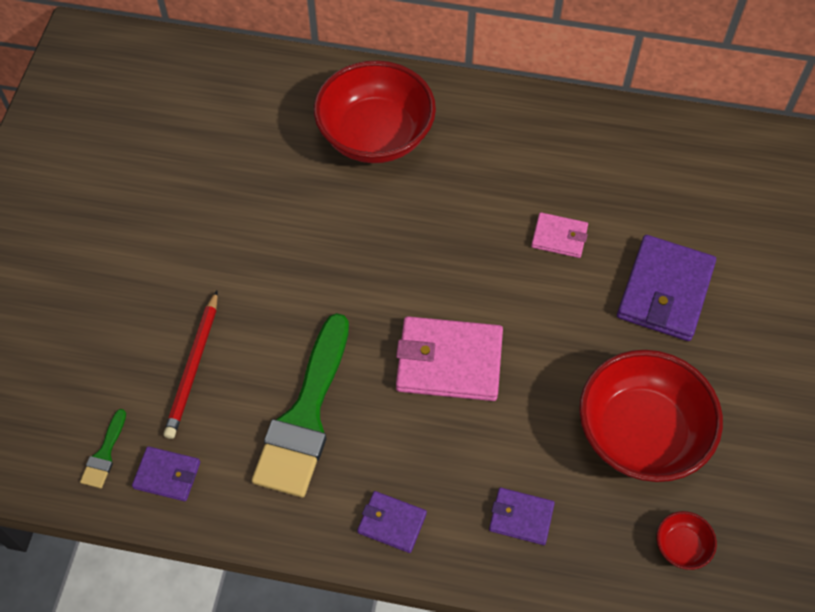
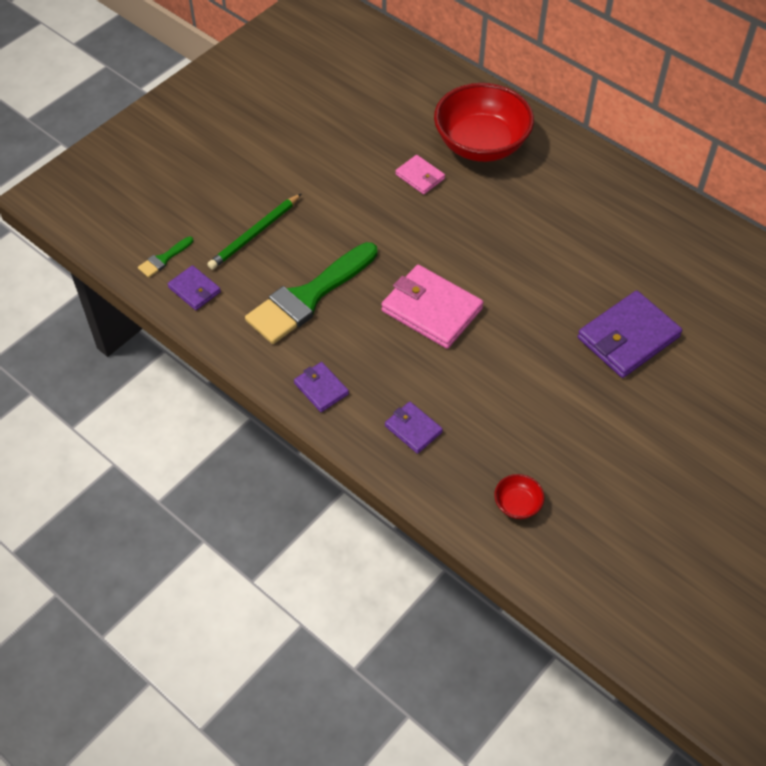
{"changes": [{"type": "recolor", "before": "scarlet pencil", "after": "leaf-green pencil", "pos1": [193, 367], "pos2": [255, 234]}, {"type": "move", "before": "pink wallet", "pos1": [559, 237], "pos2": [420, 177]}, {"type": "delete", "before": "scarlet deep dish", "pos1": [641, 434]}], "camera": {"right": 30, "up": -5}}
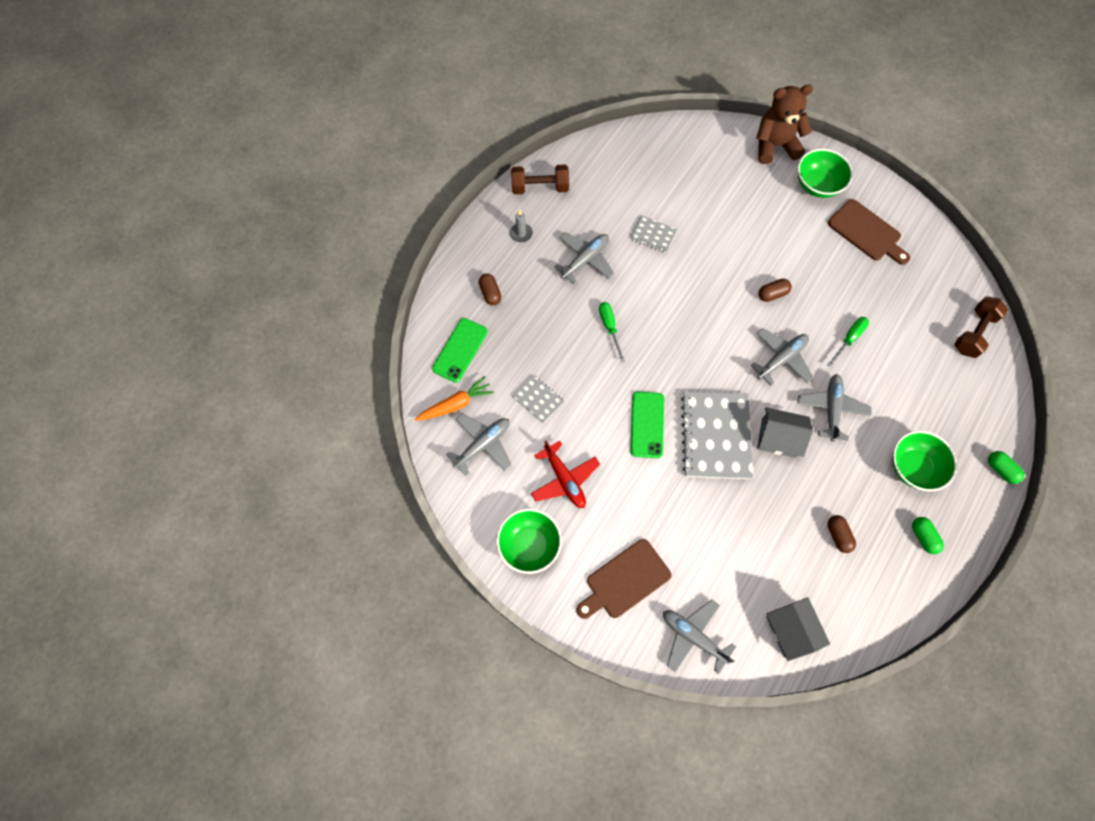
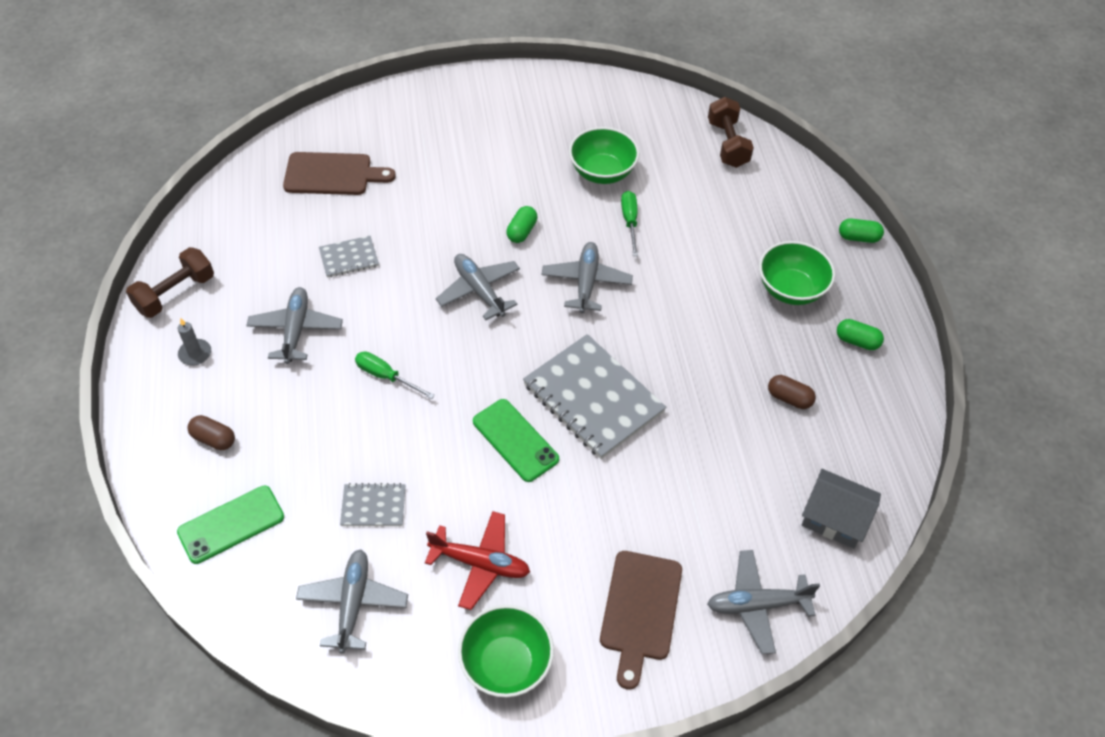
{"changes": [{"type": "delete", "before": "orange-coloured carrot", "pos1": [456, 404]}, {"type": "rotate", "before": "leaf-green mobile phone", "pos1": [460, 350], "pos2": [231, 525], "turn": 75}, {"type": "delete", "before": "russet teddy bear", "pos1": [775, 145]}, {"type": "delete", "before": "grey house", "pos1": [778, 438]}, {"type": "recolor", "before": "russet capsule", "after": "leaf-green capsule", "pos1": [772, 294], "pos2": [522, 231]}, {"type": "move", "before": "leaf-green deep dish", "pos1": [817, 185], "pos2": [602, 172]}, {"type": "move", "before": "grey plane", "pos1": [831, 409], "pos2": [479, 291]}, {"type": "move", "before": "russet chopping board", "pos1": [866, 232], "pos2": [332, 174]}], "camera": {"right": -45, "up": -15}}
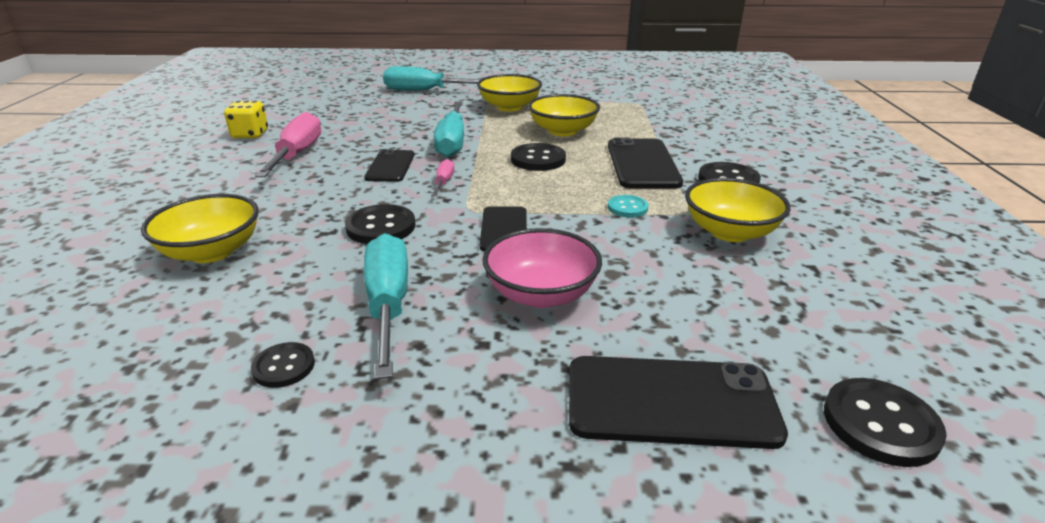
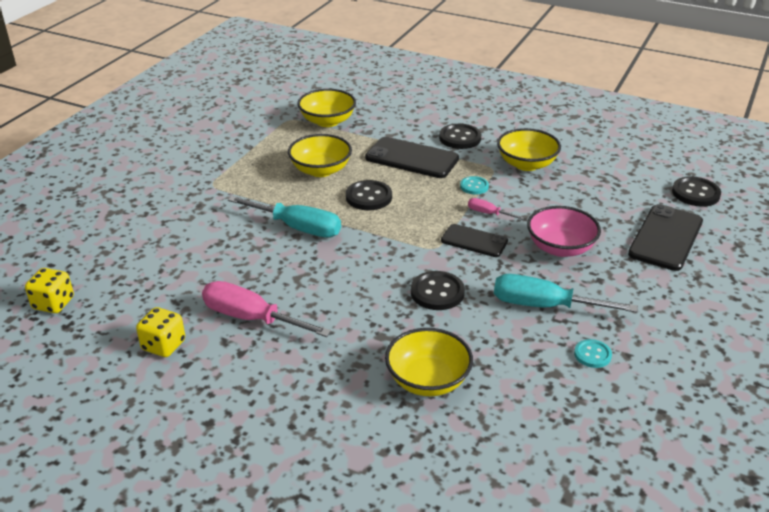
{"changes": [{"type": "recolor", "before": "black sewing button", "after": "aqua sewing button", "pos1": [284, 366], "pos2": [592, 355]}, {"type": "delete", "before": "black mobile phone", "pos1": [390, 166]}, {"type": "delete", "before": "aqua flat screwdriver", "pos1": [424, 91]}, {"type": "move", "before": "pink flat screwdriver", "pos1": [444, 182], "pos2": [488, 213]}, {"type": "move", "before": "yellow deep dish", "pos1": [509, 107], "pos2": [327, 121]}, {"type": "insert", "after": "yellow dice", "pos2": [53, 303]}], "camera": {"right": -65, "up": 5}}
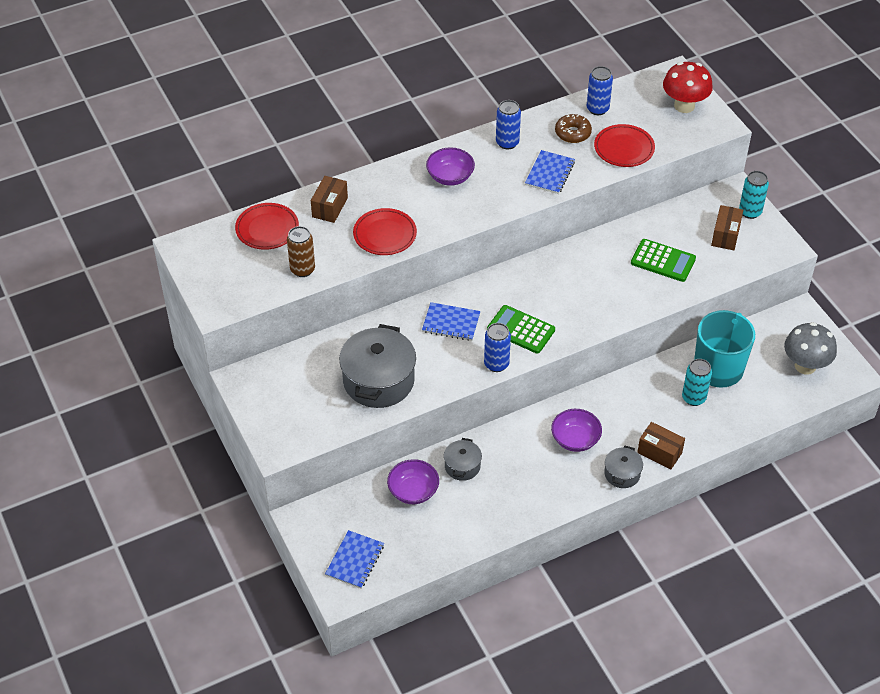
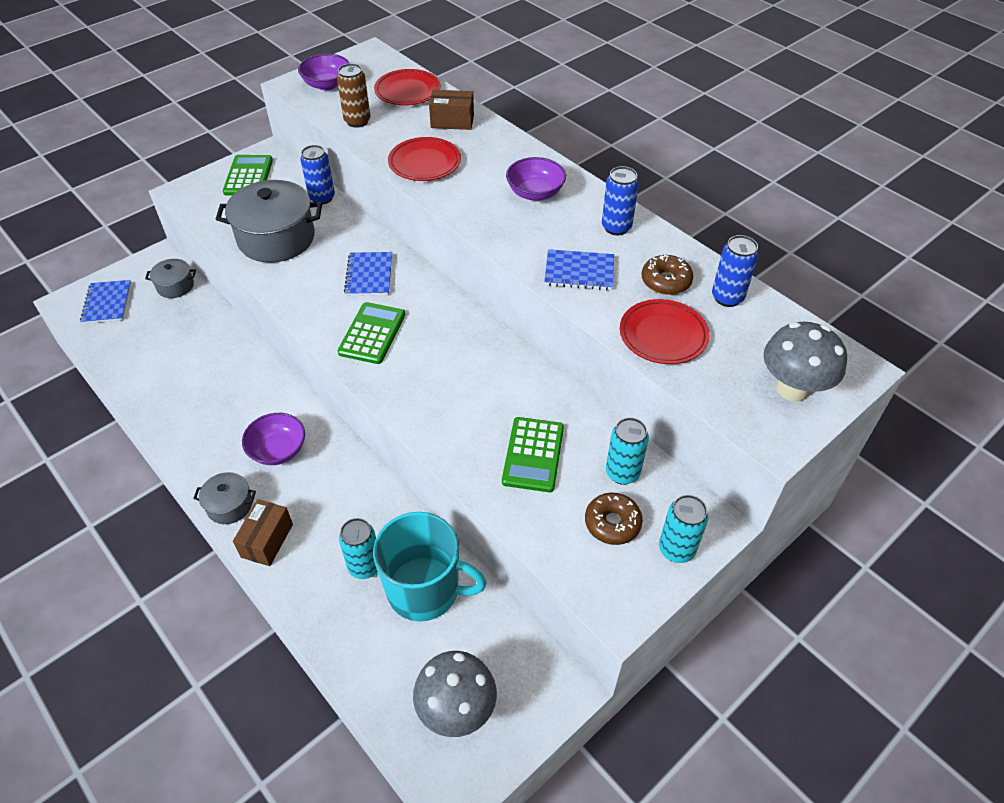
{"changes": [{"type": "rotate", "before": "blue notebook", "pos1": [355, 560], "pos2": [107, 303], "turn": 75}, {"type": "move", "before": "violet deep dish", "pos1": [413, 491], "pos2": [327, 84]}, {"type": "move", "before": "grey cooking pot", "pos1": [462, 466], "pos2": [175, 286]}, {"type": "move", "before": "blue tin", "pos1": [496, 364], "pos2": [322, 198]}, {"type": "recolor", "before": "scarlet toadstool", "after": "grey toadstool", "pos1": [684, 106], "pos2": [792, 389]}, {"type": "replace", "before": "russet parcel", "after": "russet glazed donut", "pos1": [725, 235], "pos2": [612, 523]}, {"type": "insert", "after": "leaf-green adding machine", "pos2": [248, 176]}, {"type": "insert", "after": "aqua tin", "pos2": [622, 473]}], "camera": {"right": 75, "up": 0}}
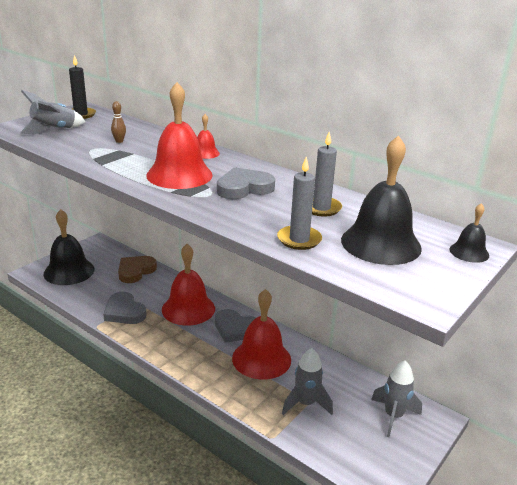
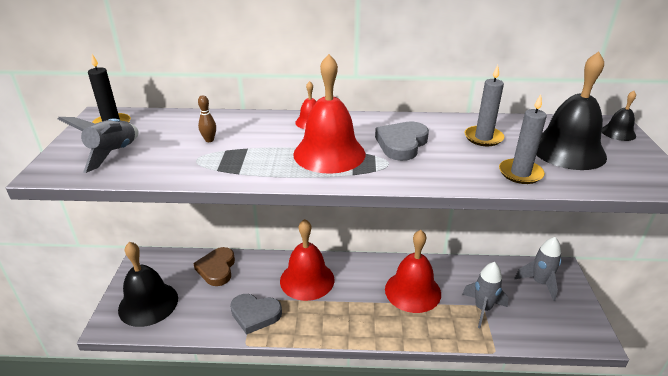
{"changes": [{"type": "delete", "before": "grey heart shape", "pos1": [236, 329]}], "camera": {"right": -35, "up": 5}}
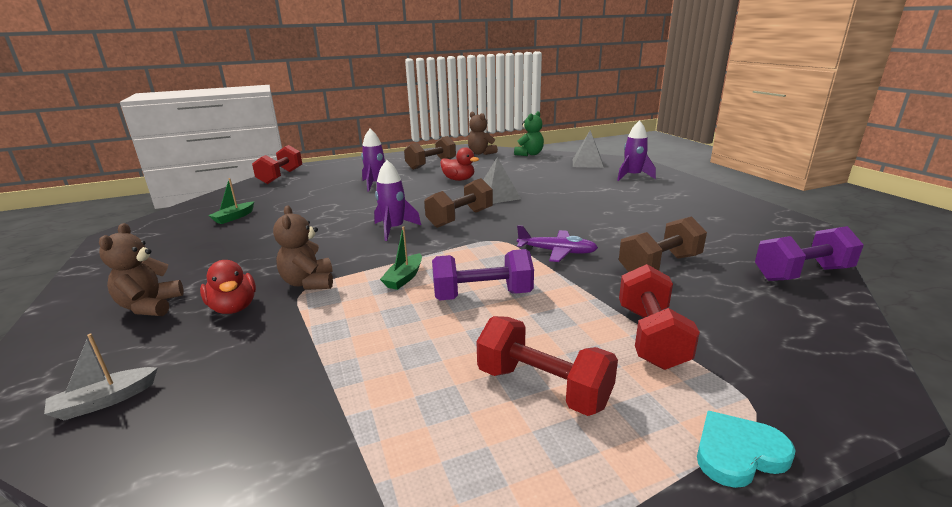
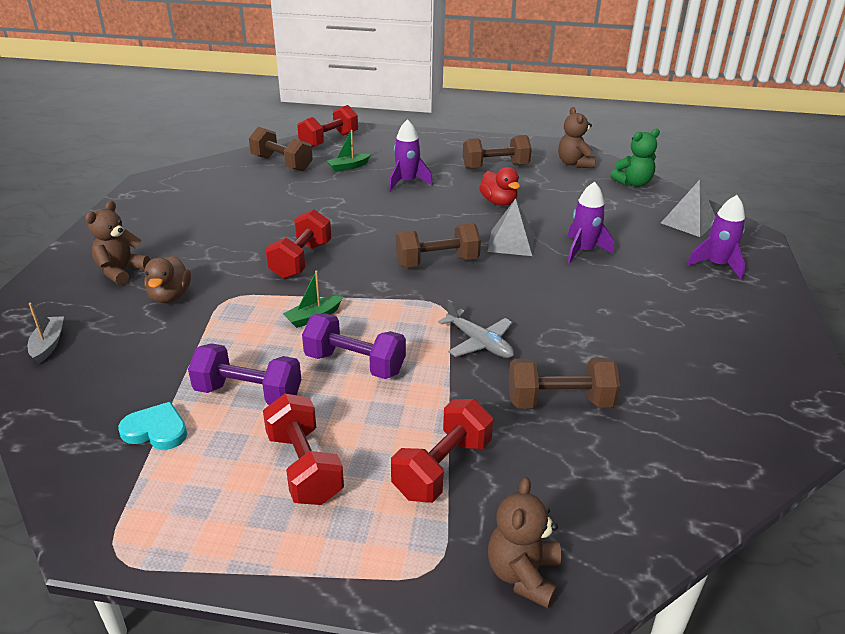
{"changes": [{"type": "rotate", "before": "grey toy boat", "pos1": [105, 401], "pos2": [48, 344], "turn": 90}, {"type": "recolor", "before": "scarlet toy duck", "after": "russet toy duck", "pos1": [234, 308], "pos2": [170, 296]}, {"type": "move", "before": "leaf-green toy boat", "pos1": [234, 217], "pos2": [348, 167]}, {"type": "move", "before": "russet teddy bear", "pos1": [309, 283], "pos2": [523, 574]}, {"type": "move", "before": "violet spaceship", "pos1": [394, 229], "pos2": [583, 251]}, {"type": "recolor", "before": "violet plane", "after": "grey plane", "pos1": [557, 252], "pos2": [479, 342]}, {"type": "move", "before": "aqua heart shape", "pos1": [738, 453], "pos2": [156, 430]}, {"type": "move", "before": "violet free weight", "pos1": [801, 274], "pos2": [248, 393]}, {"type": "insert", "after": "russet free weight", "pos2": [281, 164]}, {"type": "insert", "after": "scarlet free weight", "pos2": [301, 260]}], "camera": {"right": 30, "up": 10}}
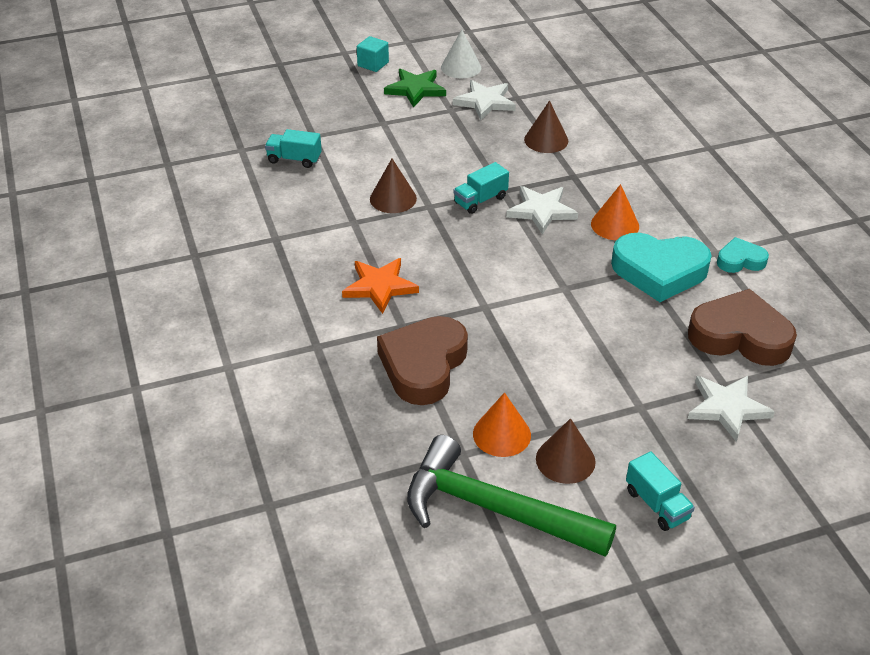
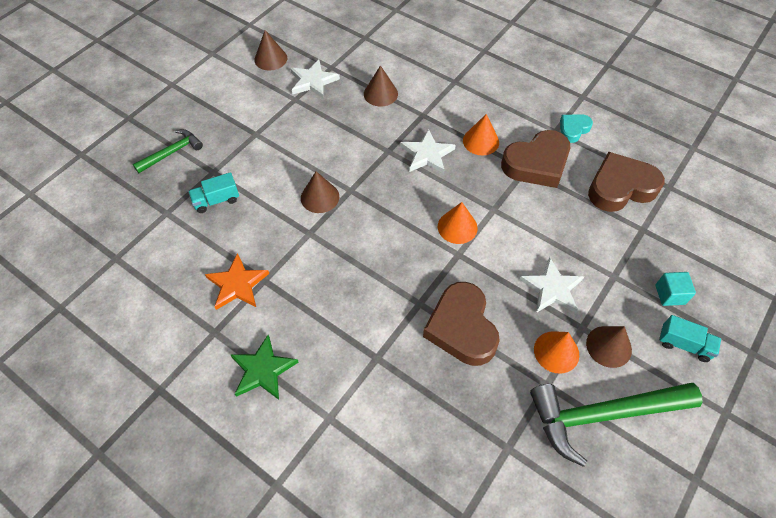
{"changes": [{"type": "move", "before": "orange-coloured star", "pos1": [379, 287], "pos2": [237, 284]}, {"type": "move", "before": "aqua cube", "pos1": [373, 64], "pos2": [670, 294]}, {"type": "move", "before": "leaf-green star", "pos1": [415, 89], "pos2": [263, 370]}, {"type": "recolor", "before": "white cone shape", "after": "russet cone shape", "pos1": [461, 67], "pos2": [270, 59]}, {"type": "delete", "before": "aqua truck", "pos1": [480, 200]}, {"type": "recolor", "before": "aqua heart shape", "after": "russet heart shape", "pos1": [659, 271], "pos2": [537, 164]}, {"type": "move", "before": "white star", "pos1": [727, 408], "pos2": [552, 288]}, {"type": "insert", "after": "leaf-green hammer", "pos2": [172, 152]}, {"type": "insert", "after": "orange-coloured cone shape", "pos2": [457, 227]}], "camera": {"right": -35, "up": 15}}
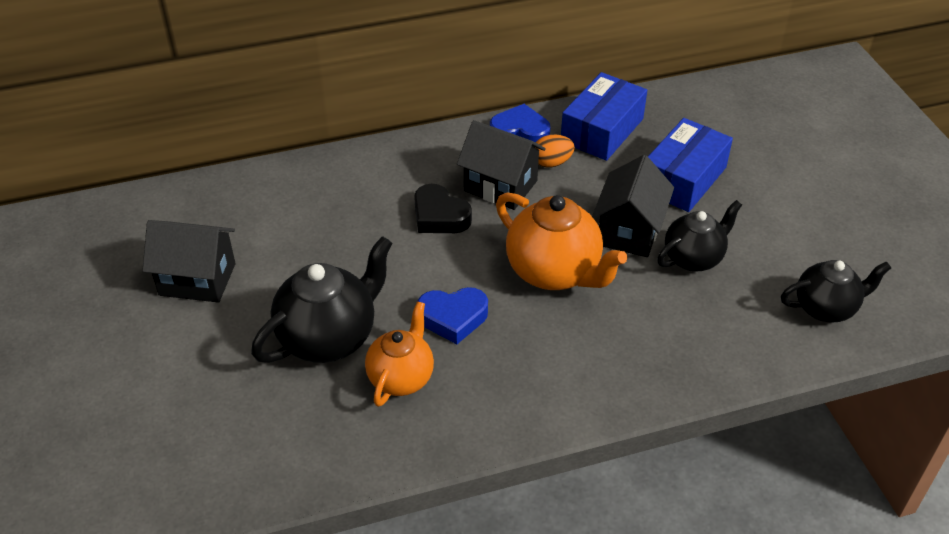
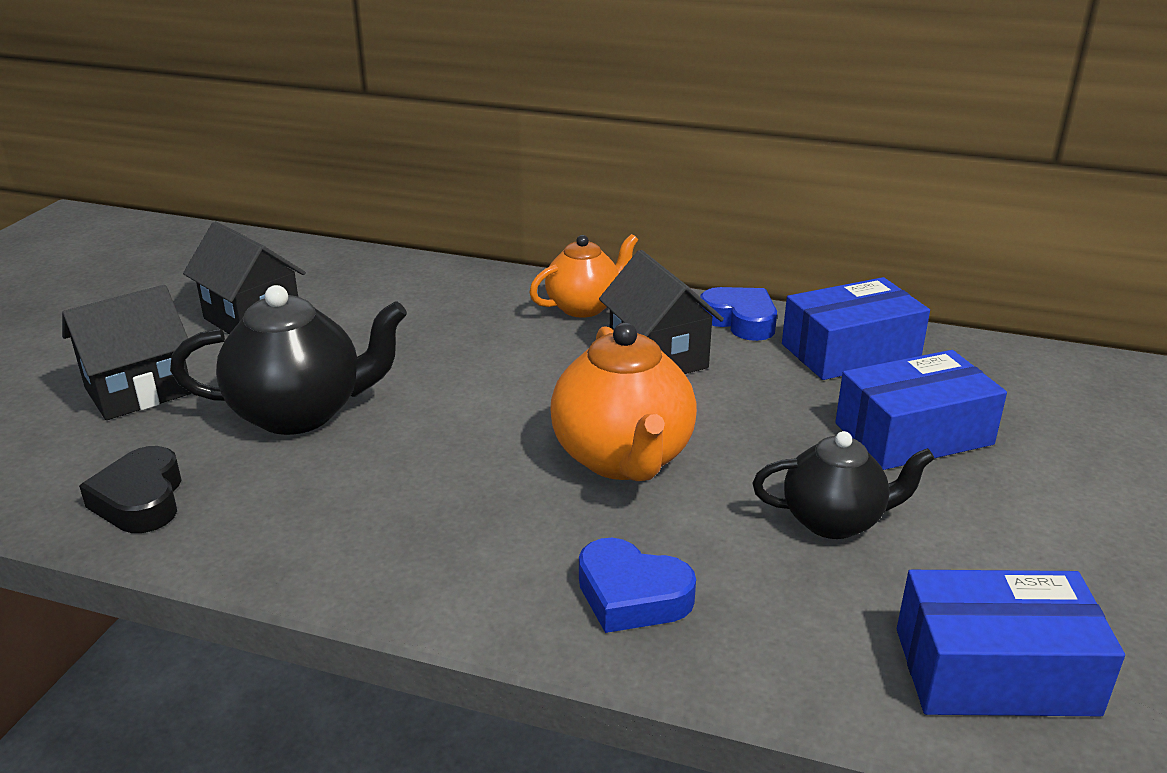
{"changes": [{"type": "move", "before": "orange-coloured teapot", "pos1": [401, 377], "pos2": [584, 307]}, {"type": "move", "before": "black heart shape", "pos1": [439, 216], "pos2": [141, 500]}, {"type": "move", "before": "blue heart shape", "pos1": [453, 318], "pos2": [631, 596]}, {"type": "delete", "before": "orange-coloured toy egg", "pos1": [552, 163]}, {"type": "move", "before": "black house", "pos1": [629, 231], "pos2": [138, 391]}, {"type": "replace", "before": "black teapot", "after": "blue parcel", "pos1": [826, 308], "pos2": [995, 671]}], "camera": {"right": 35, "up": -15}}
